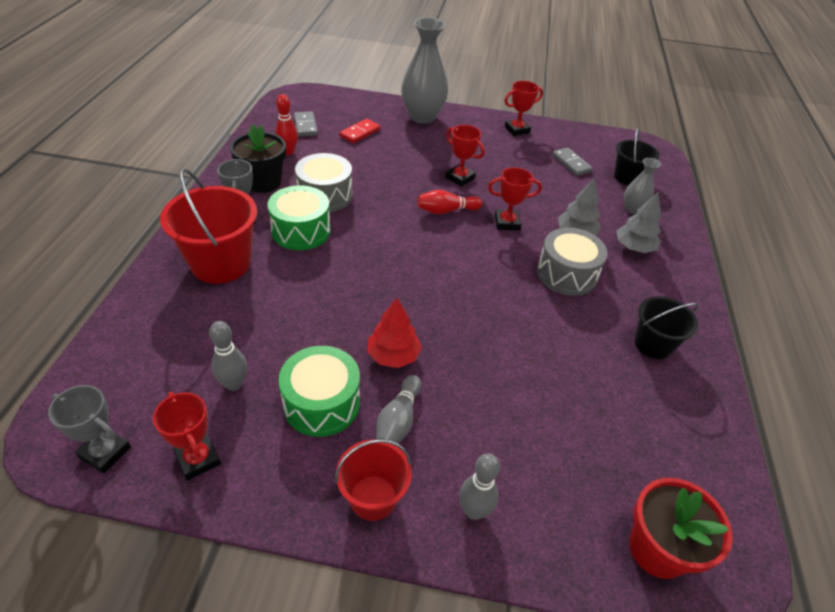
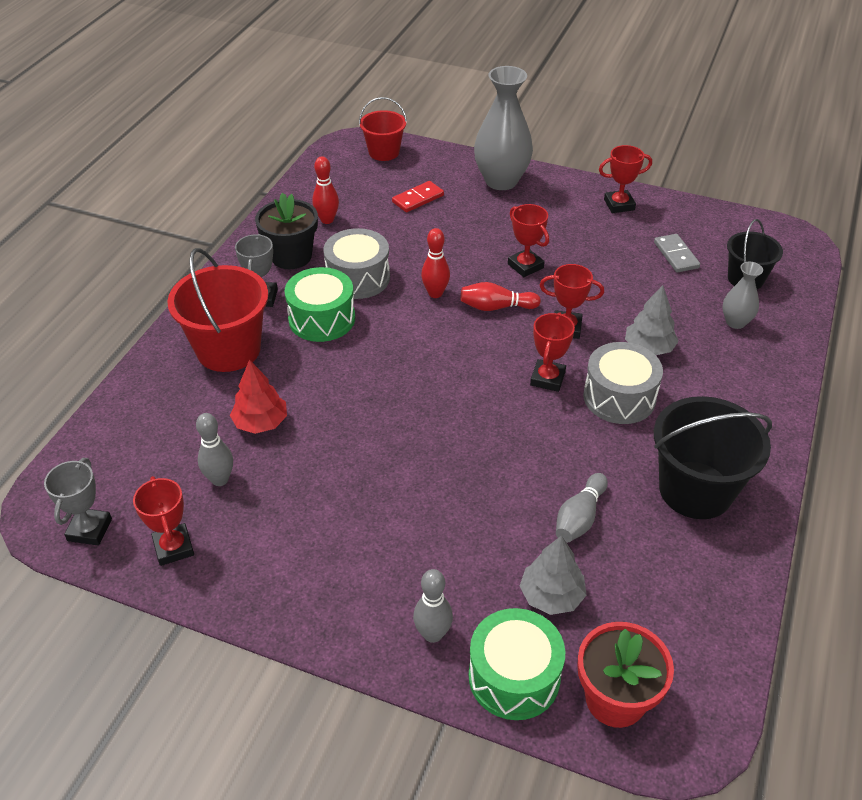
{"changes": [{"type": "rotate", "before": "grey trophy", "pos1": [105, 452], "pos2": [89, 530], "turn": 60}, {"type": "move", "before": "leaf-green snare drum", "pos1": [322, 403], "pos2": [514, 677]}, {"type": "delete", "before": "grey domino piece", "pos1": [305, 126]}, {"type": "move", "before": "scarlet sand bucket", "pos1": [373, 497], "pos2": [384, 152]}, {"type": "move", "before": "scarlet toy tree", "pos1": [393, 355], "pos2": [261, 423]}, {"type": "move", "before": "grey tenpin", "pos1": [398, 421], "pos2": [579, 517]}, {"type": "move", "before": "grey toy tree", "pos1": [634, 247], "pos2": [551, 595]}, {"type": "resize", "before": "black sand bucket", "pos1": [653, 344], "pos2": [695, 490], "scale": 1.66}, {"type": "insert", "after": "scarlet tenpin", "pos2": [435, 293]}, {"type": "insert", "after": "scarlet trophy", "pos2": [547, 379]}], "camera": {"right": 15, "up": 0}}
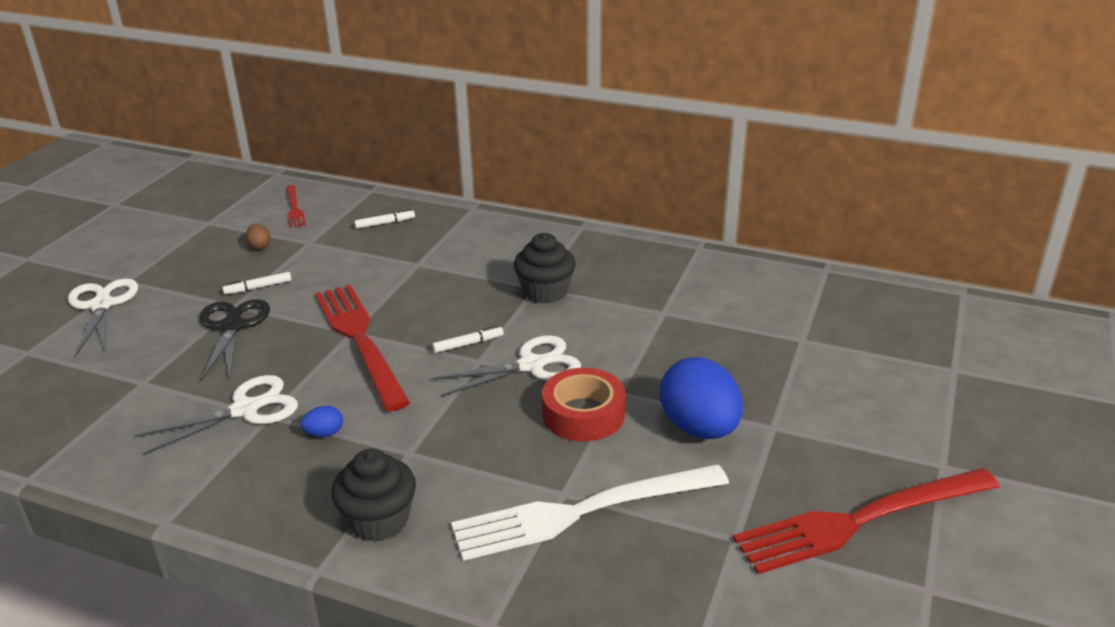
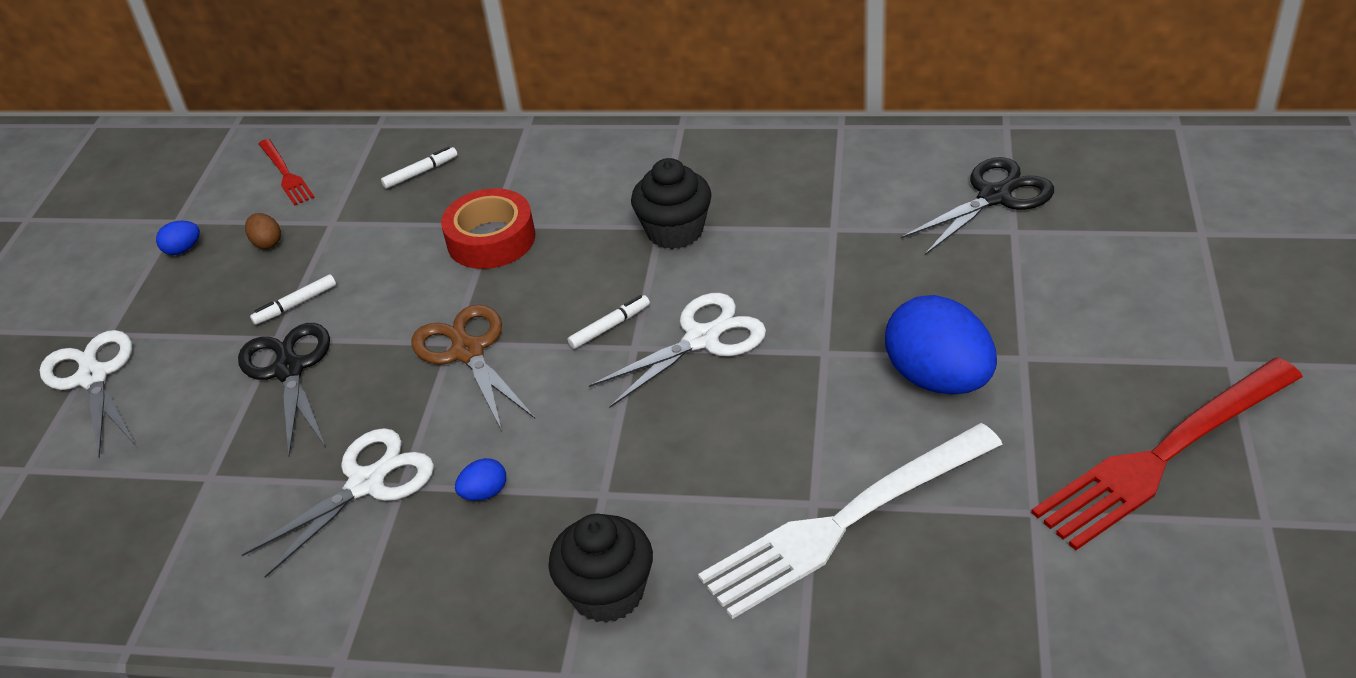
{"changes": [{"type": "replace", "before": "scarlet dinner fork", "after": "russet scissors", "pos1": [359, 340], "pos2": [468, 352]}, {"type": "move", "before": "scarlet sticky tape", "pos1": [583, 414], "pos2": [491, 239]}, {"type": "insert", "after": "blue toy egg", "pos2": [183, 249]}, {"type": "insert", "after": "black scissors", "pos2": [994, 197]}], "camera": {"right": -10, "up": 10}}
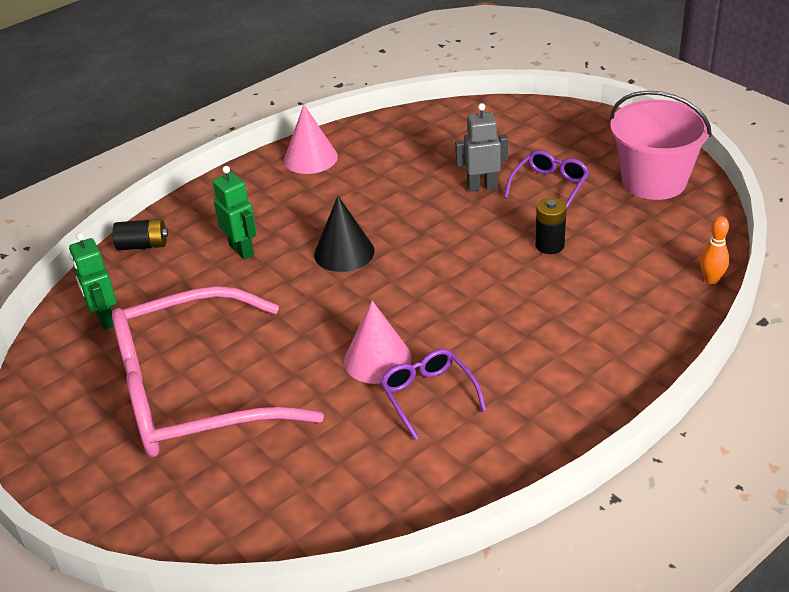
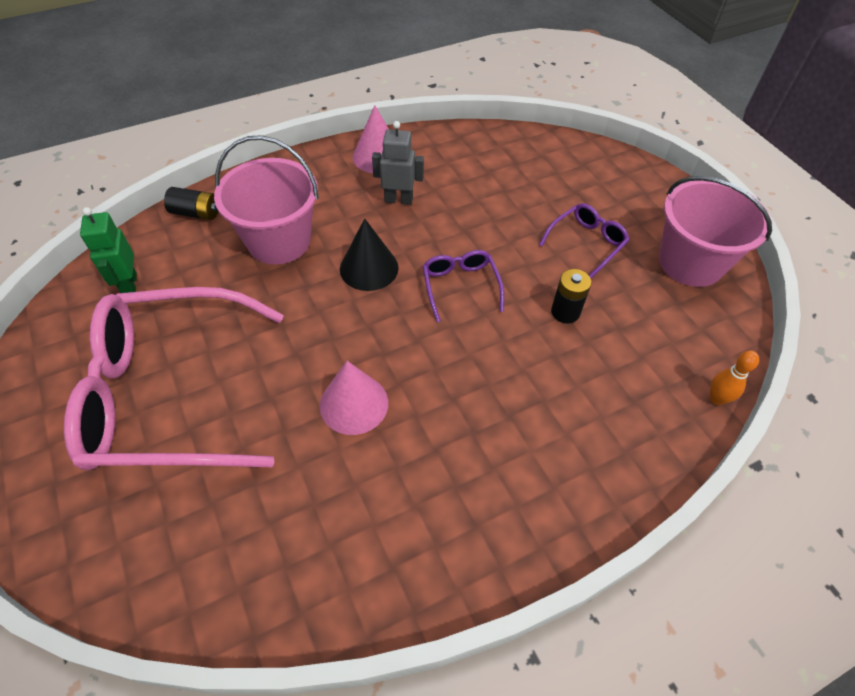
{"changes": [{"type": "replace", "before": "leaf-green robot", "after": "pink sand bucket", "pos1": [242, 250], "pos2": [279, 241]}, {"type": "move", "before": "violet eyeglasses", "pos1": [428, 396], "pos2": [460, 286]}, {"type": "move", "before": "grey robot", "pos1": [482, 187], "pos2": [398, 199]}], "camera": {"right": 10, "up": 15}}
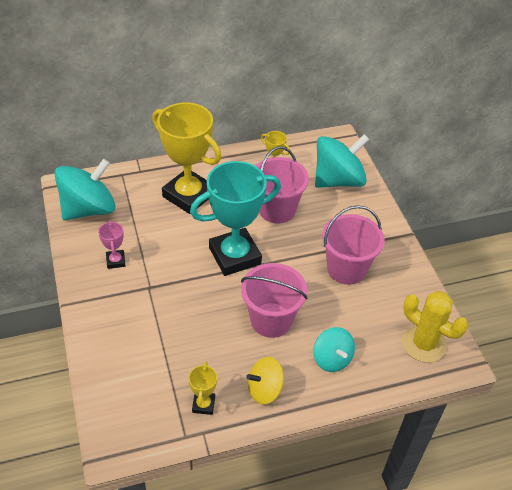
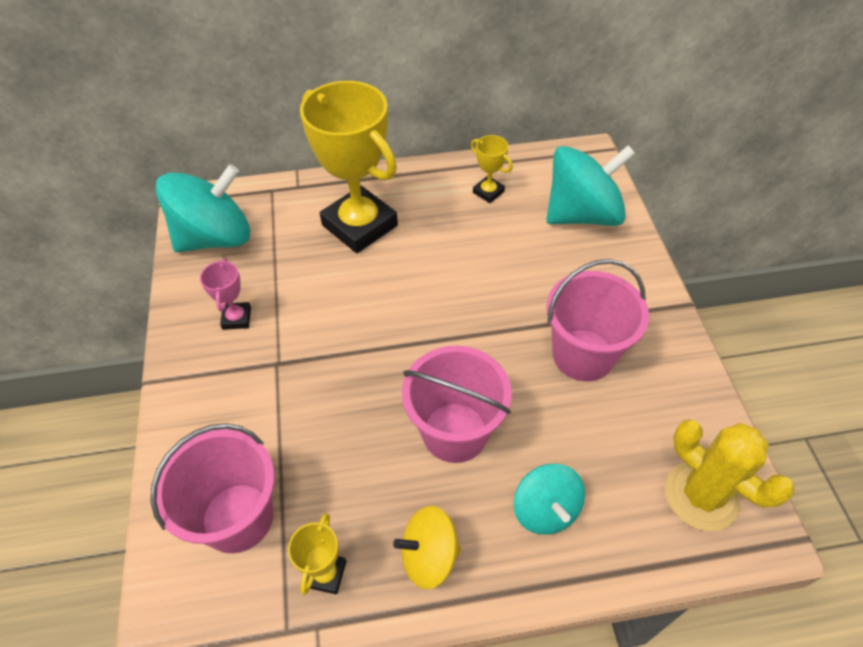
{"changes": [{"type": "delete", "before": "aqua trophy", "pos1": [235, 256]}, {"type": "move", "before": "pink sand bucket", "pos1": [277, 210], "pos2": [237, 517]}], "camera": {"right": 10, "up": 5}}
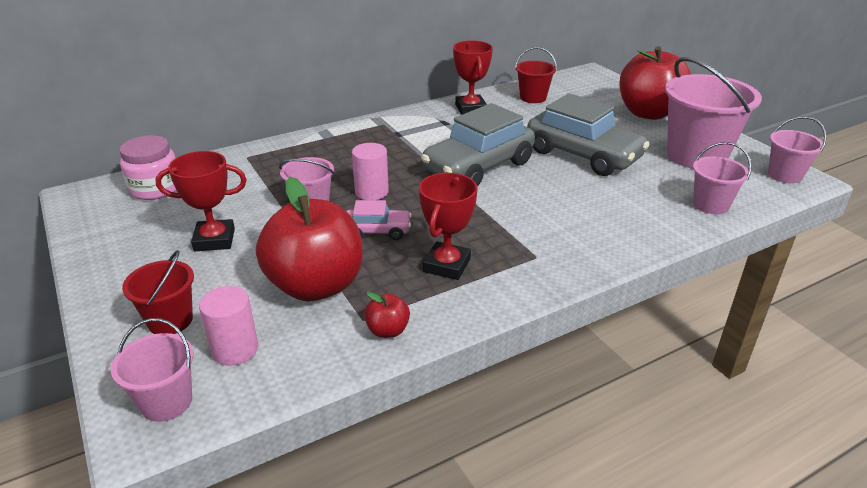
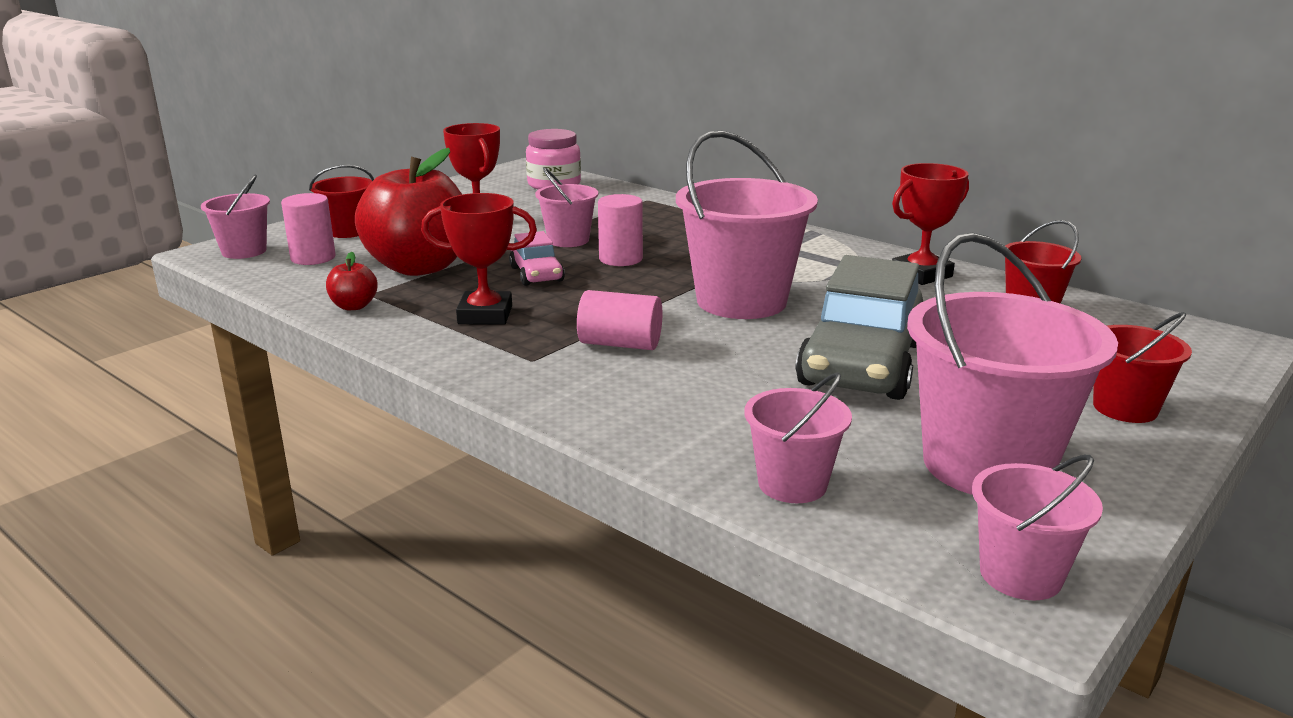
{"changes": [{"type": "replace", "before": "grey toy car", "after": "pink sand bucket", "pos1": [478, 167], "pos2": [741, 301]}, {"type": "replace", "before": "scarlet apple", "after": "scarlet sand bucket", "pos1": [648, 113], "pos2": [1125, 408]}, {"type": "insert", "after": "pink solid cylinder", "pos2": [620, 344]}], "camera": {"right": 70, "up": -10}}
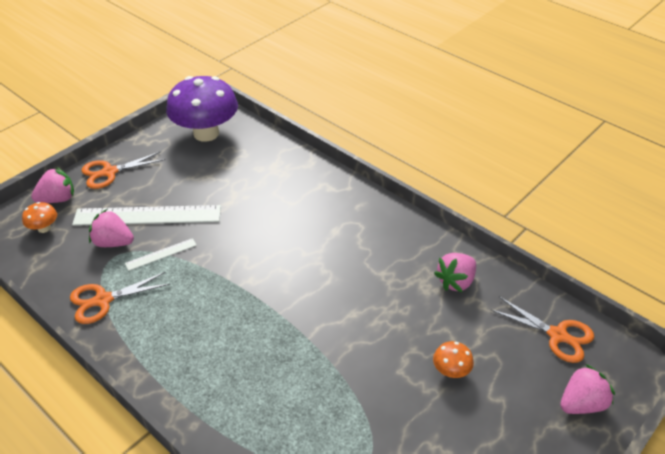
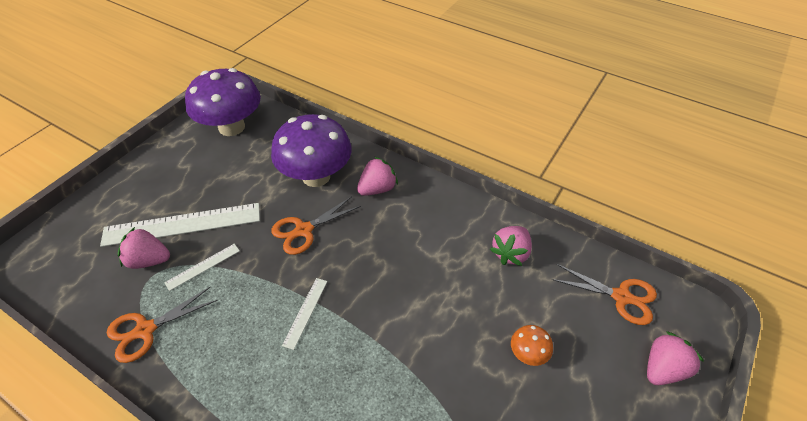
{"changes": [{"type": "delete", "before": "orange-coloured toadstool", "pos1": [44, 228]}, {"type": "move", "before": "pink toy strawberry", "pos1": [58, 199], "pos2": [377, 189]}, {"type": "move", "before": "orange-coloured scissors", "pos1": [109, 172], "pos2": [303, 230]}, {"type": "insert", "after": "violet toadstool", "pos2": [316, 176]}, {"type": "insert", "after": "white ruler", "pos2": [305, 312]}], "camera": {"right": -10, "up": 5}}
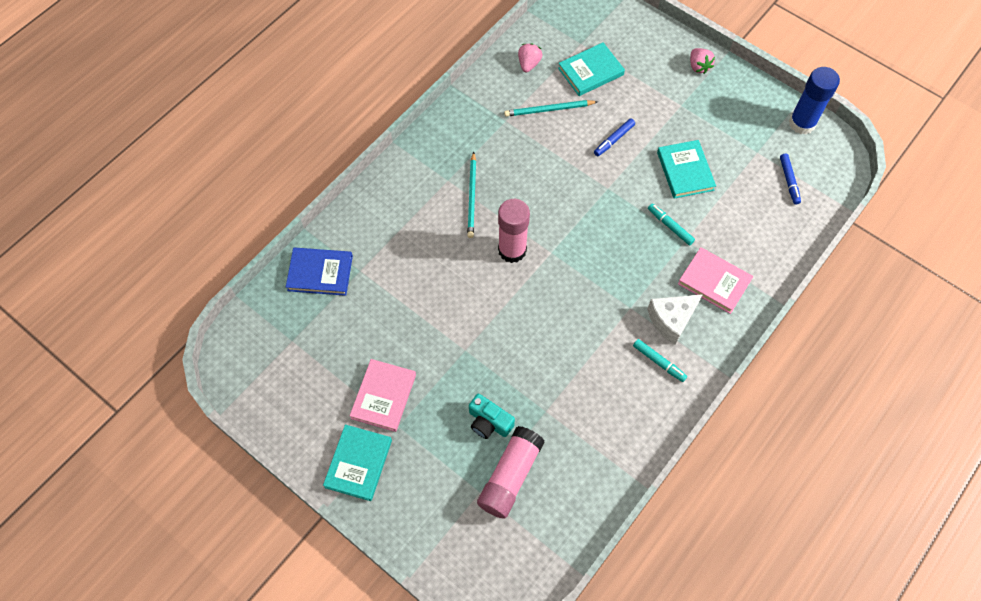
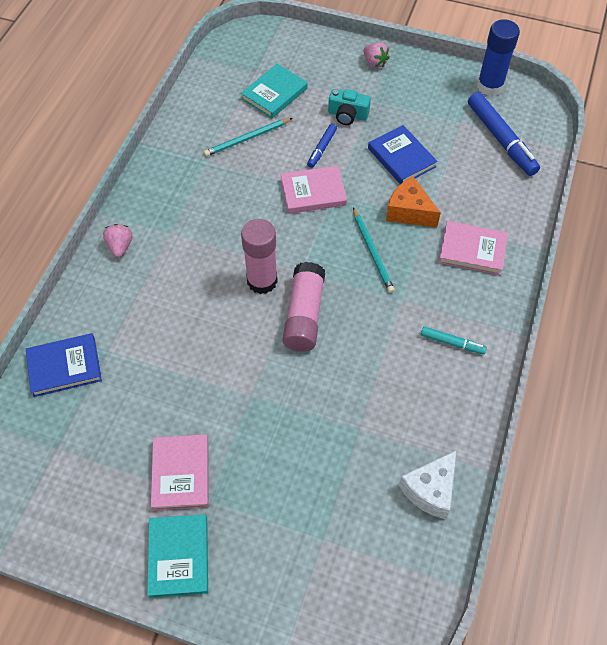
{"changes": [{"type": "move", "before": "aqua pencil", "pos1": [472, 197], "pos2": [372, 252]}, {"type": "move", "before": "aqua camera", "pos1": [489, 422], "pos2": [347, 115]}, {"type": "move", "before": "pink glue", "pos1": [510, 476], "pos2": [304, 315]}, {"type": "move", "before": "pink toy strawberry", "pos1": [529, 64], "pos2": [120, 246]}, {"type": "move", "before": "white cheese wedge", "pos1": [671, 320], "pos2": [430, 490]}, {"type": "replace", "before": "aqua marker pen", "after": "orange-coloured cheese wedge", "pos1": [670, 226], "pos2": [409, 212]}, {"type": "recolor", "before": "aqua hardcover", "after": "blue hardcover", "pos1": [685, 171], "pos2": [401, 157]}, {"type": "resize", "before": "blue marker pen", "pos1": [789, 181], "pos2": [500, 139], "scale": 1.94}, {"type": "insert", "after": "pink hardcover", "pos2": [313, 192]}], "camera": {"right": -20, "up": -5}}
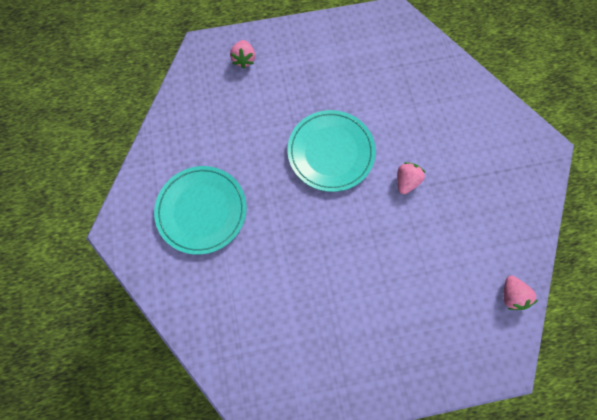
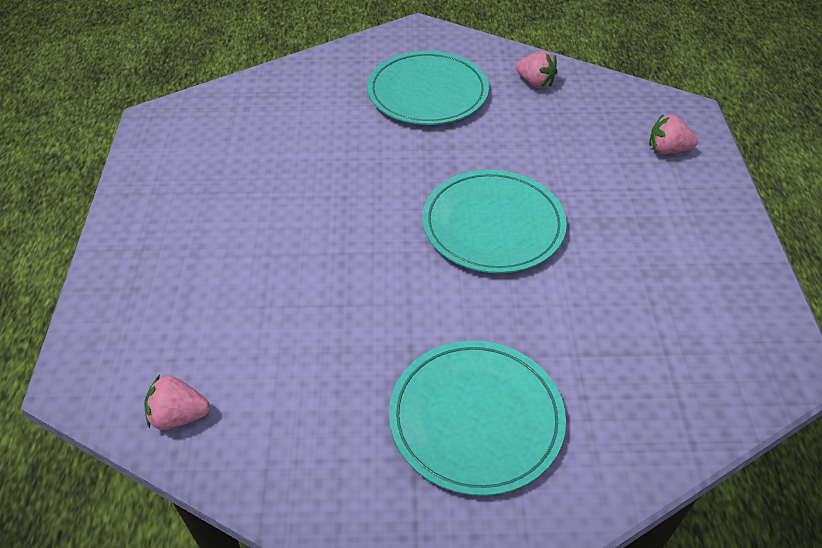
{"changes": [{"type": "move", "before": "pink toy strawberry", "pos1": [406, 181], "pos2": [535, 83]}, {"type": "insert", "after": "aqua dinner plate", "pos2": [476, 419]}], "camera": {"right": 100, "up": -25}}
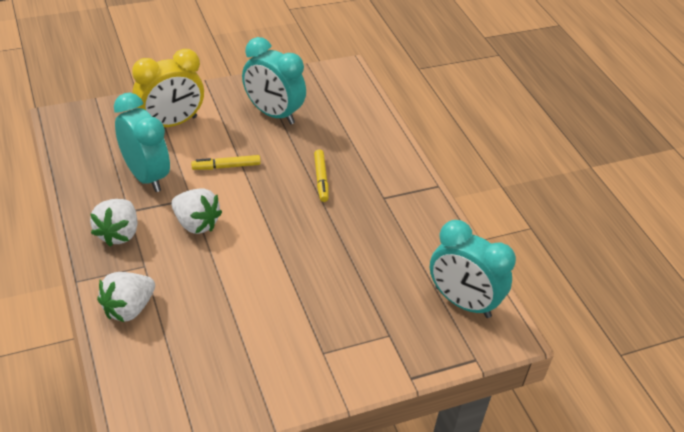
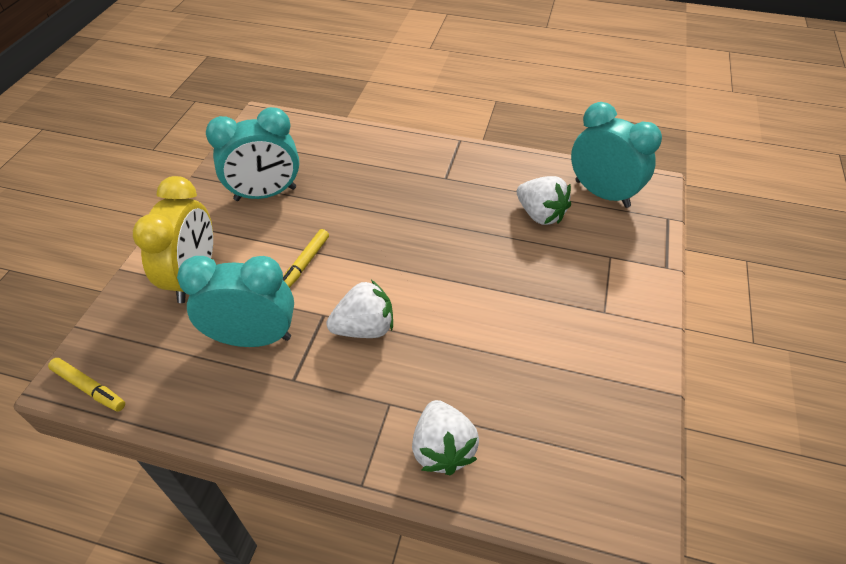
{"changes": [{"type": "move", "before": "white toy strawberry", "pos1": [118, 233], "pos2": [540, 215]}, {"type": "move", "before": "yellow marker pen", "pos1": [321, 179], "pos2": [89, 388]}, {"type": "rotate", "before": "aqua alarm clock", "pos1": [462, 302], "pos2": [602, 194], "turn": -120}], "camera": {"right": -50, "up": 5}}
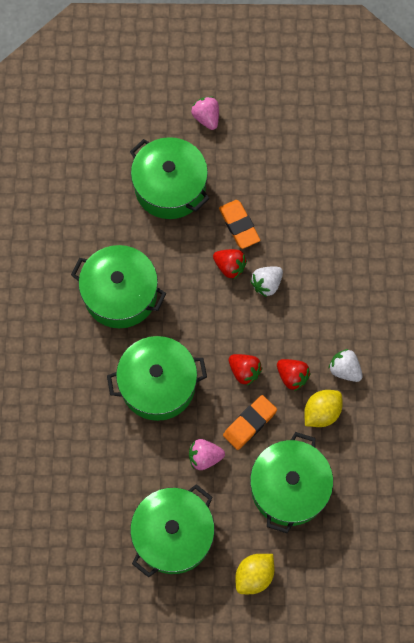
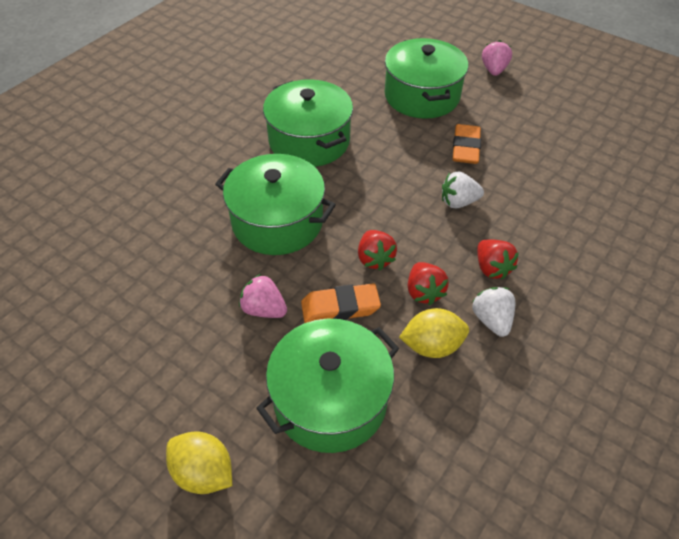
{"changes": [{"type": "delete", "before": "leaf-green cooking pot", "pos1": [173, 535]}, {"type": "move", "before": "scarlet toy strawberry", "pos1": [230, 267], "pos2": [491, 268]}, {"type": "rotate", "before": "yellow citrus fruit", "pos1": [254, 575], "pos2": [203, 472], "turn": 45}], "camera": {"right": 35, "up": -20}}
